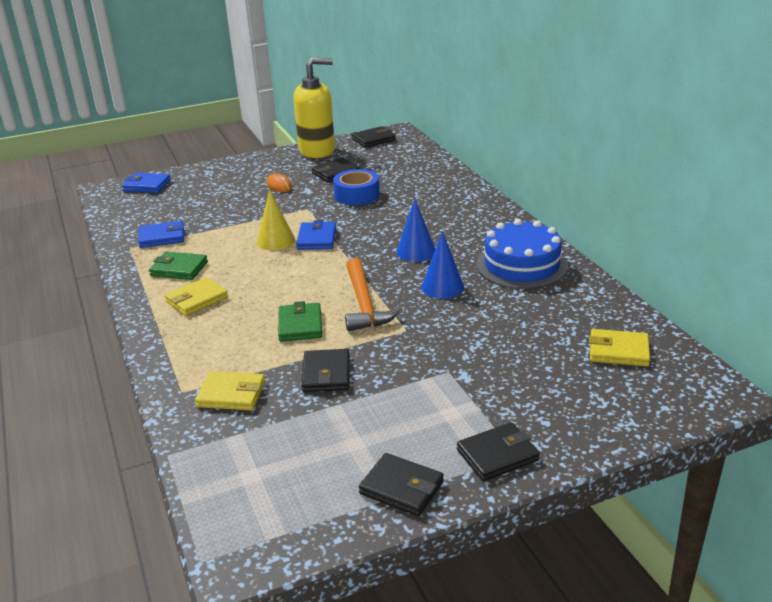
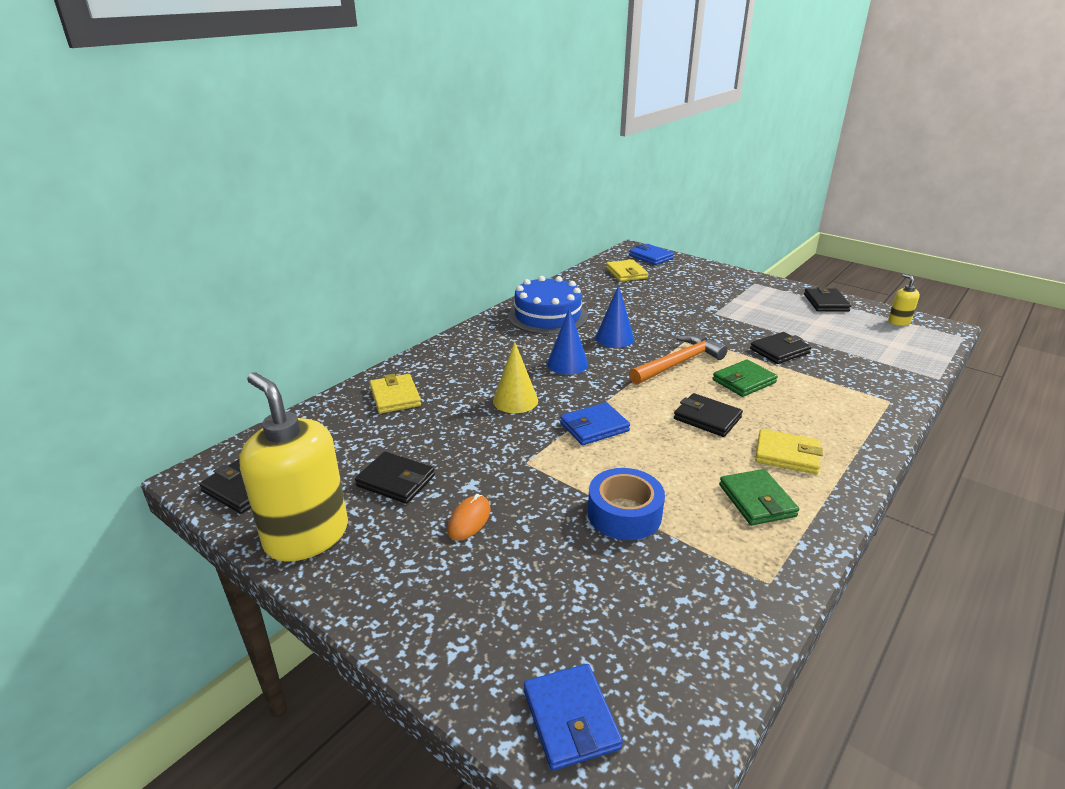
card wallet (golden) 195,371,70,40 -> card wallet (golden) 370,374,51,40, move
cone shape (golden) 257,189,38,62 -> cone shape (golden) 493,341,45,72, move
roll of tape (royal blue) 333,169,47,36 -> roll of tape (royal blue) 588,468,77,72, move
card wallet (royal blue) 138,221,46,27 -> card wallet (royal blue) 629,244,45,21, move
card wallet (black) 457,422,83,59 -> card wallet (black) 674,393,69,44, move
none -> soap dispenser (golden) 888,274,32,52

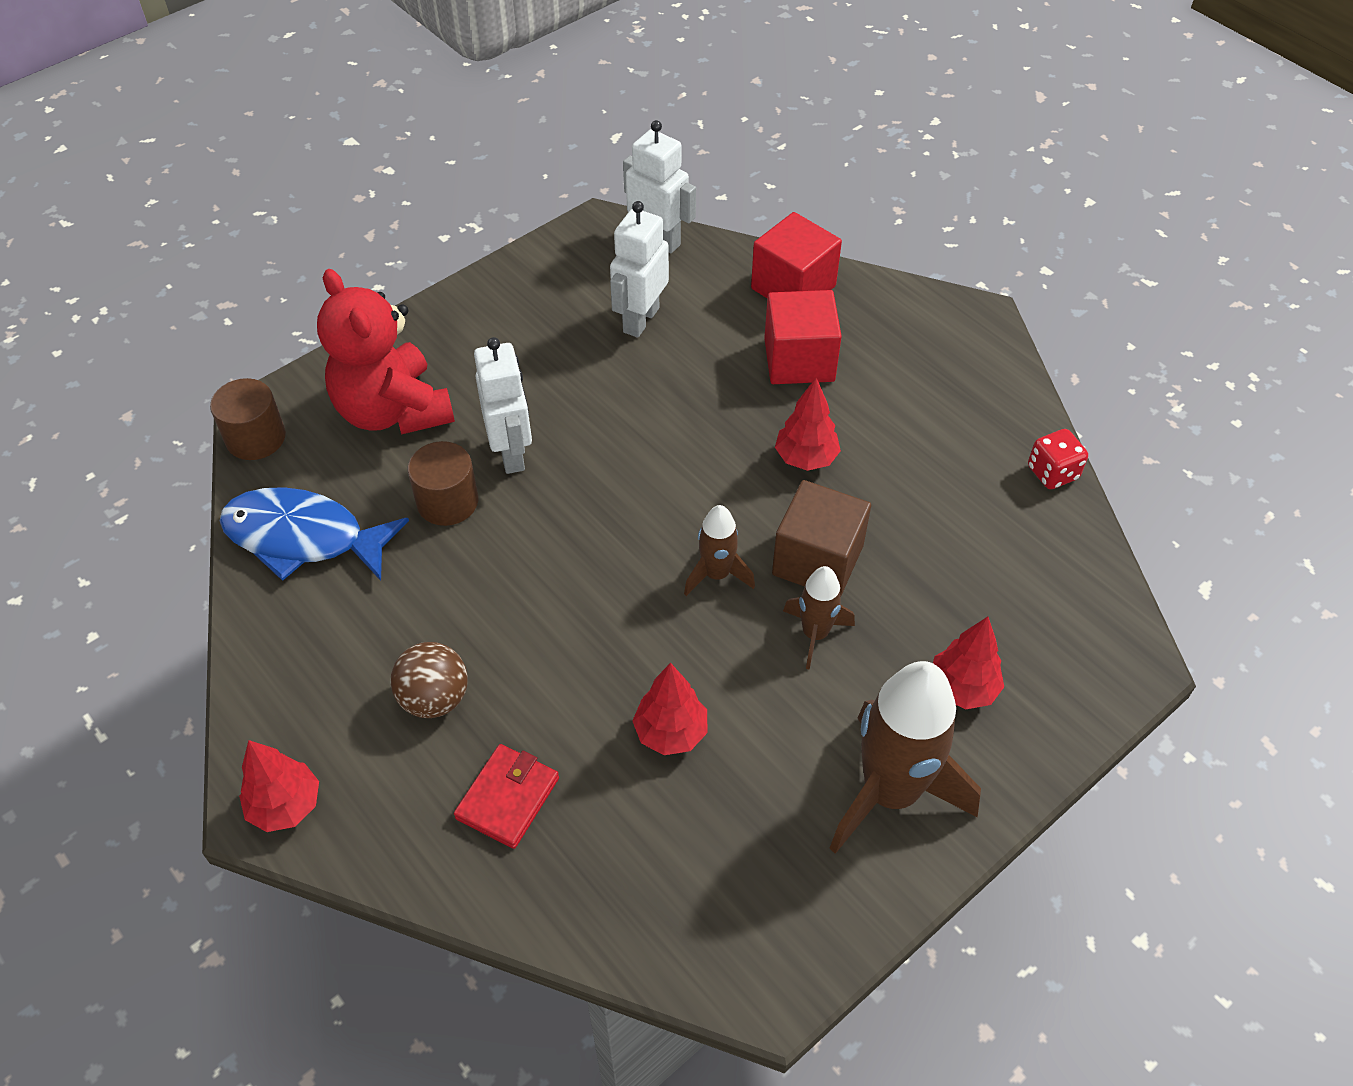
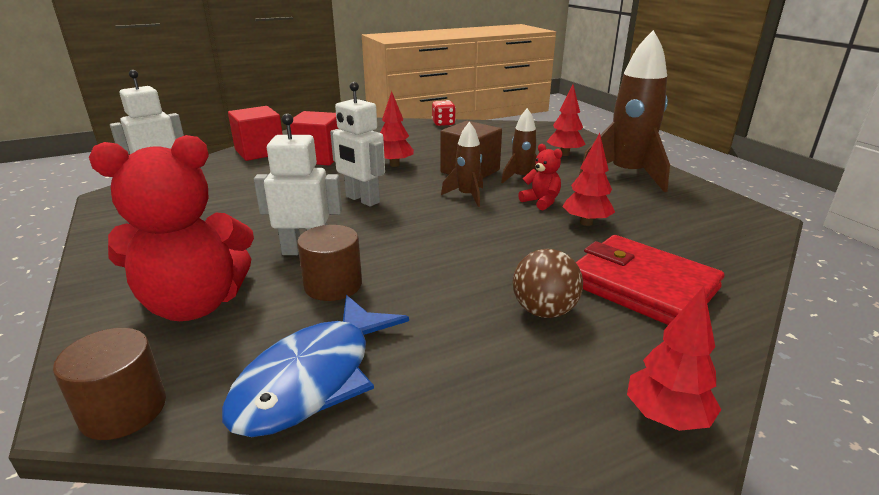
robot (white) 610,201,59,137 -> robot (white) 330,82,55,124, move
none -> teddy (scarlet) 518,144,44,66
card wallet (scarlet) 454,744,105,105 -> card wallet (scarlet) 576,235,148,90, x1.70

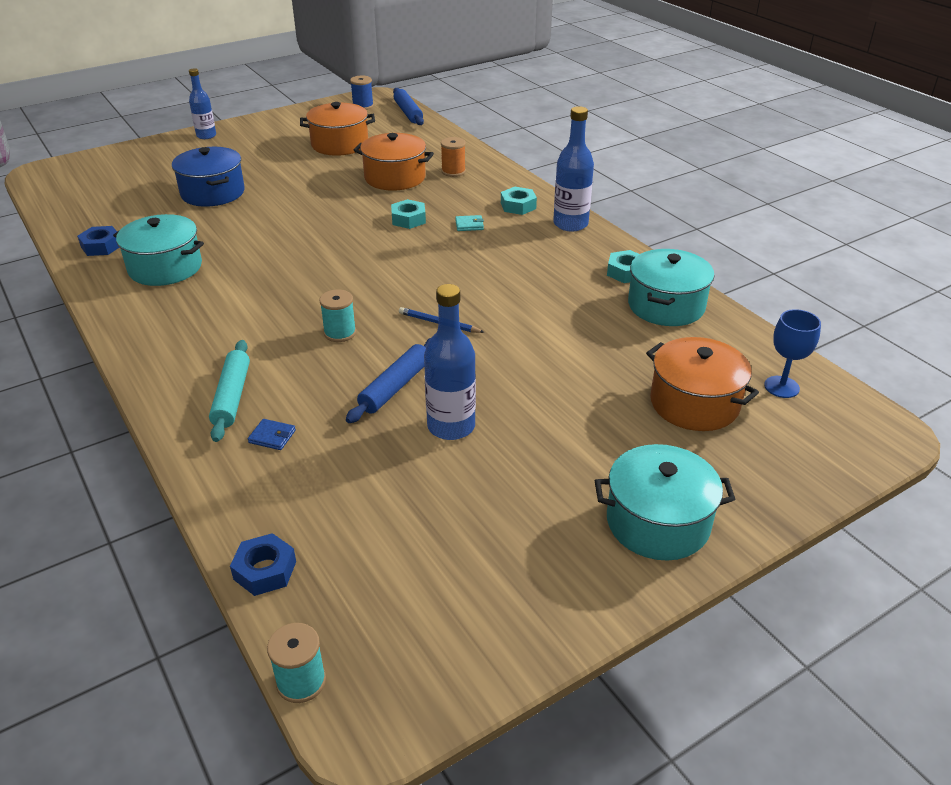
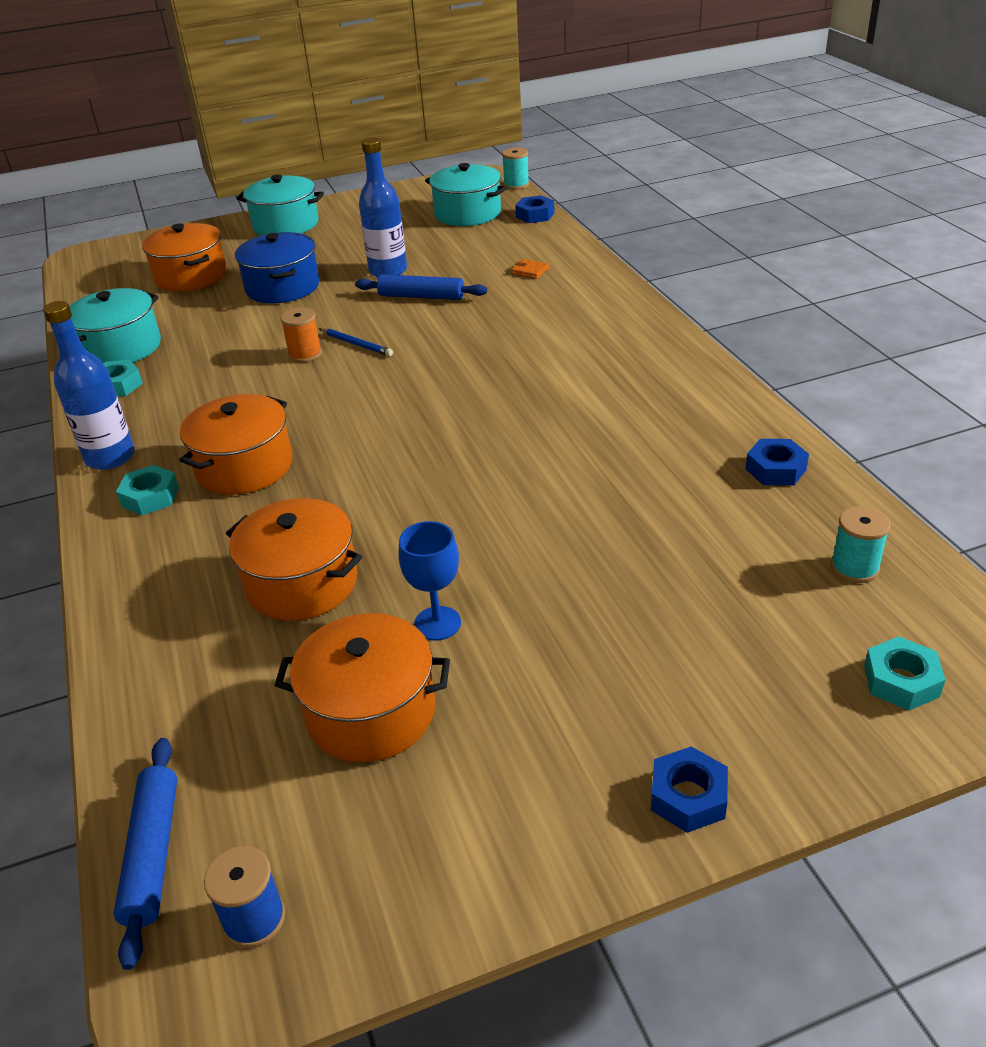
card wallet (teal) 455,215,29,16 -> stockpot (orange-coloured) 179,394,113,101
stockpot (royal blue) 172,147,73,60 -> stockpot (royal blue) 235,232,85,71, move
reel of thread (orange-coloured) 441,137,25,40 -> reel of thread (orange-coloured) 280,307,42,56, move
rolling pin (royal blue) 346,338,85,85 -> rolling pin (royal blue) 355,274,132,26, 60 degrees clockwise
chalice (royal blue) 764,309,57,89 -> chalice (royal blue) 398,521,63,120, move
stockpot (teal) 113,214,91,72 -> stockpot (teal) 425,163,82,63, move
card wallet (royal blue) 248,419,48,31 -> card wallet (orange-coloured) 511,259,38,20
flask (royal blue) 189,68,27,71 -> hexagon nut (royal blue) 651,746,77,87
reel of thread (teal) 319,290,37,52 -> reel of thread (teal) 831,506,59,77, move
hexagon nut (teal) 391,199,35,30 -> hexagon nut (teal) 864,636,81,75, move
rolling pin (teal) 209,340,41,102 -> none

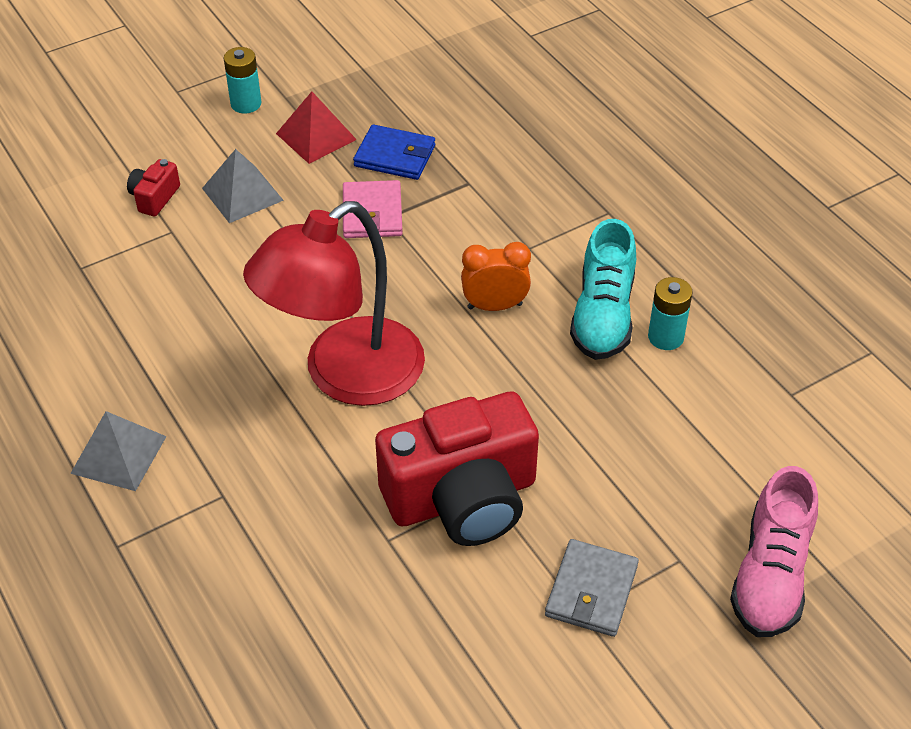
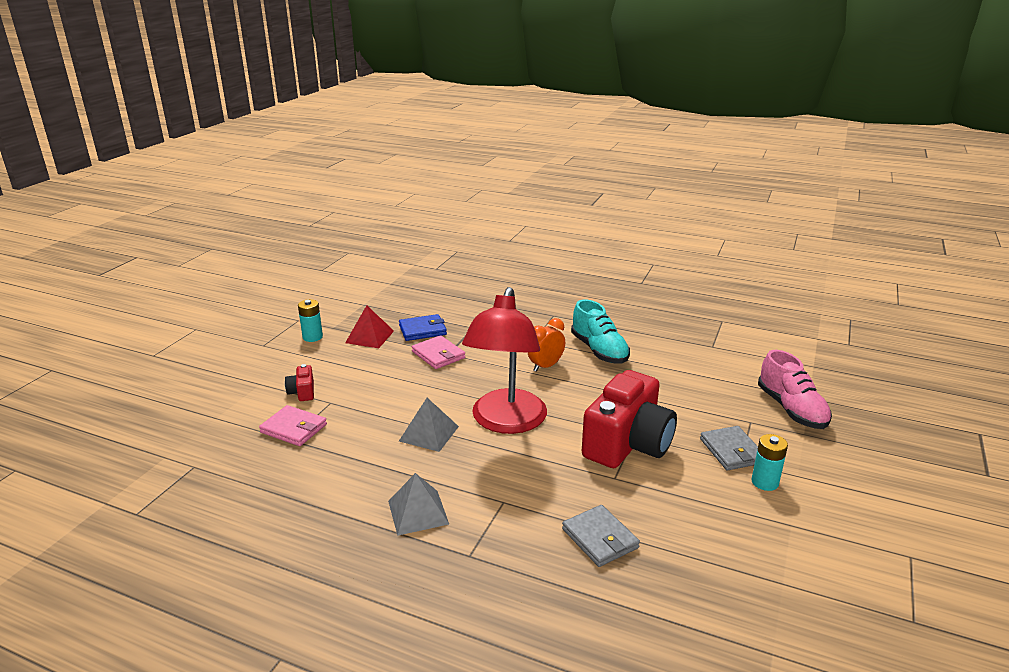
none -> card wallet (rose-pink) 259,405,68,41
solid pyramid (grey) 202,149,82,74 -> solid pyramid (grey) 399,398,60,54, move
none -> card wallet (grey) 562,505,78,62
battery (teal) 648,277,45,73 -> battery (teal) 752,434,36,57, move

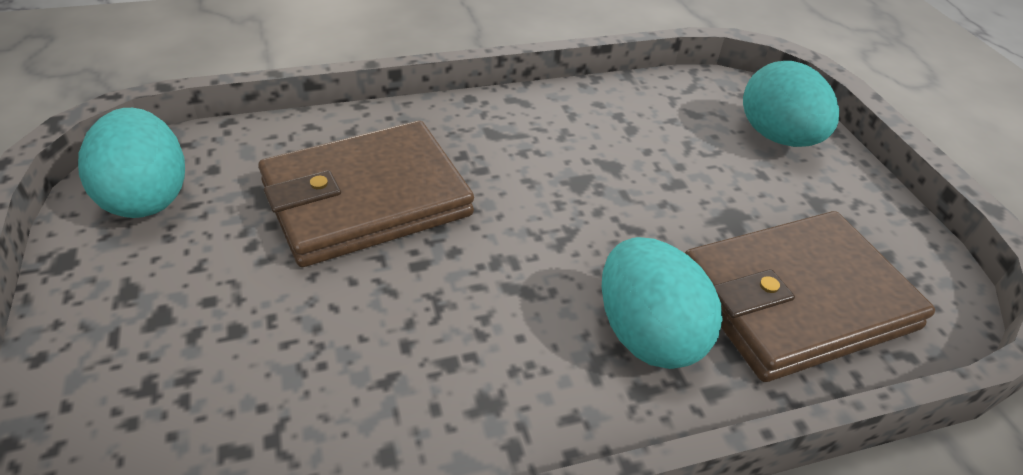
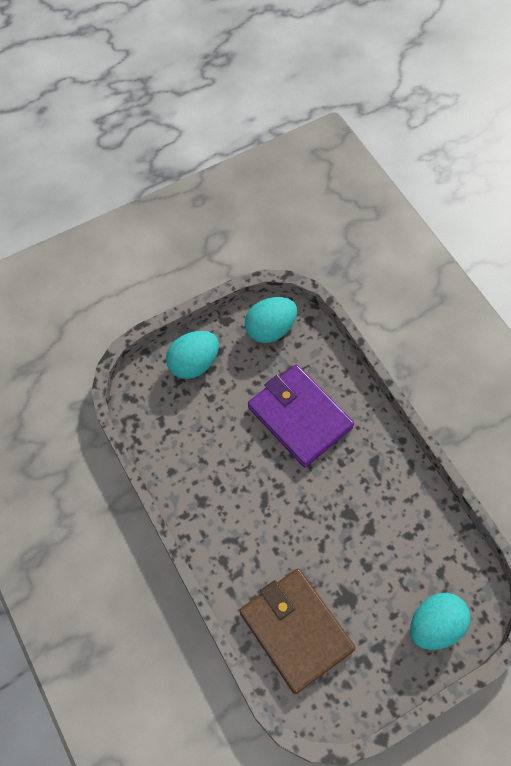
egg shape (teal) 602,237,121,132 -> egg shape (teal) 166,331,53,48, move
card wallet (russet) 258,121,216,146 -> card wallet (purple) 248,364,106,103

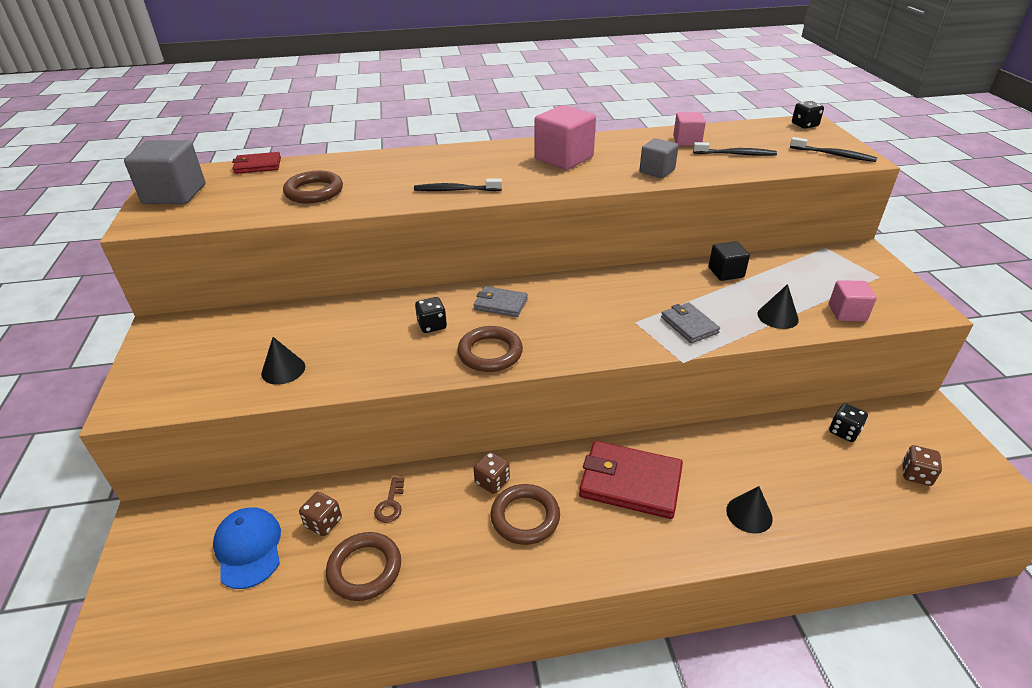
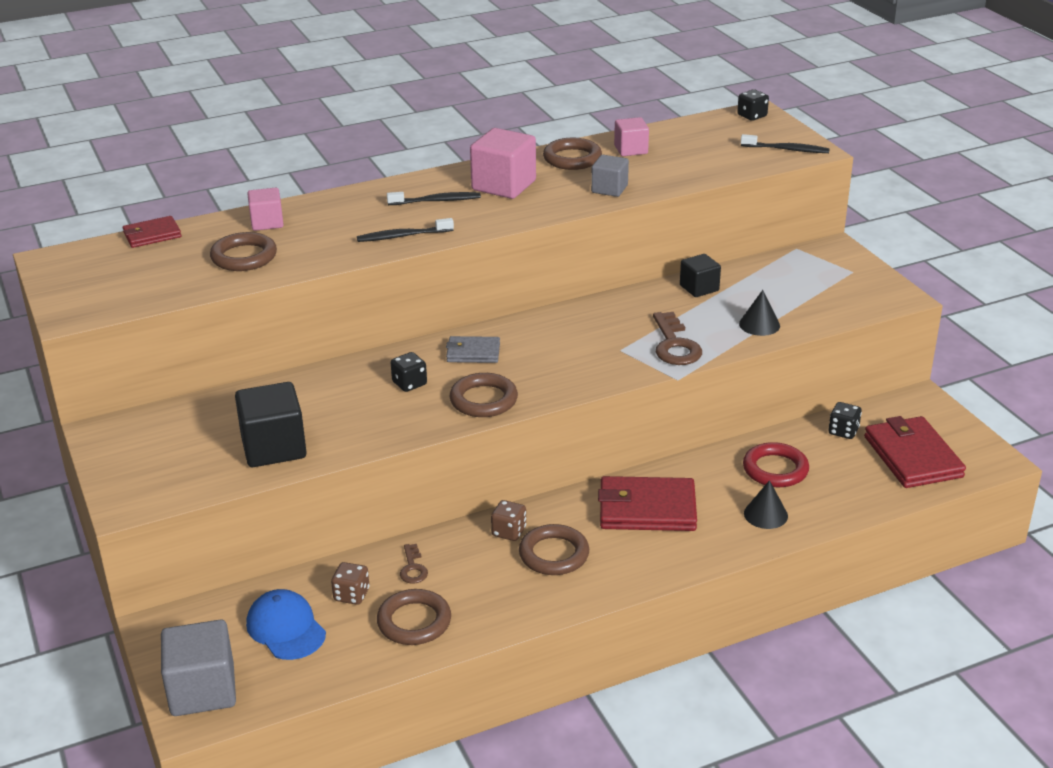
cube (grey) 124,140,81,64 -> cube (grey) 161,619,75,97, move
cone shape (black) 261,337,44,48 -> cube (black) 235,382,72,85
cube (rose-pink) 829,280,48,41 -> cube (rose-pink) 247,188,37,43, move
toothbrush (black) 693,142,84,14 -> toothbrush (black) 387,192,94,13, move
none -> hoop (russet) 543,138,59,32
card wallet (grey) 661,303,59,40 -> latchkey (russet) 653,312,49,53
none -> hoop (scarlet) 743,442,66,45
dice (russet) 902,445,40,41 -> card wallet (scarlet) 864,416,102,72

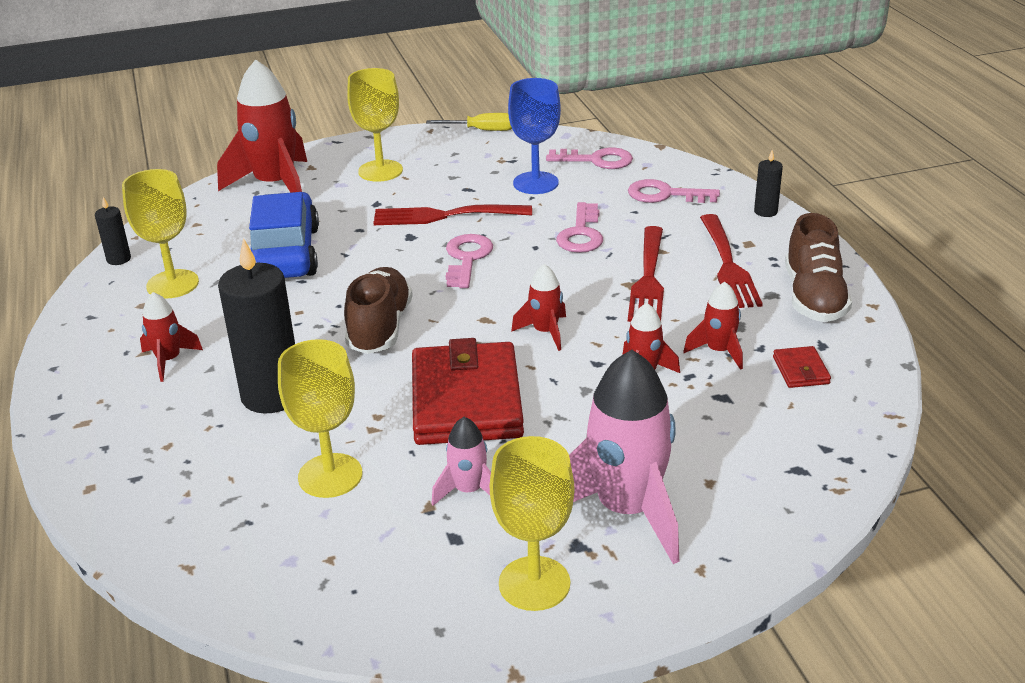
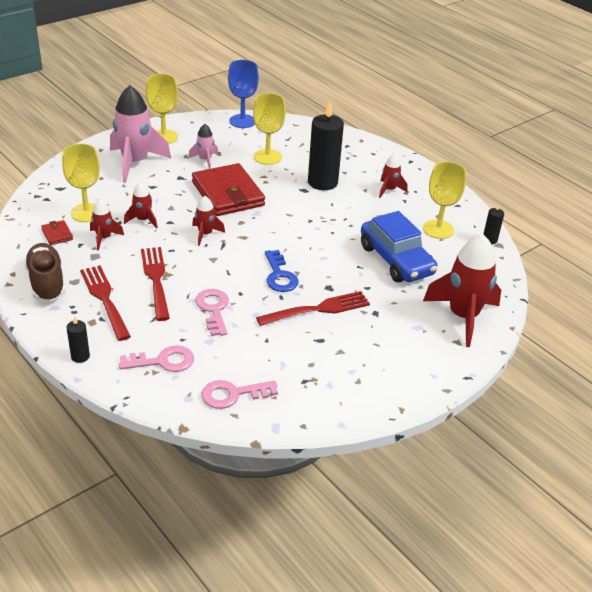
chalice (golden) 347,68,56,114 -> chalice (golden) 62,144,38,78, move
chalice (royal blue) 508,78,53,116 -> chalice (royal blue) 228,60,31,68, move
latchkey (rose-pink) 446,234,47,54 -> latchkey (royal blue) 265,250,34,42
shoe (russet) 344,267,69,87 -> none
screwdriver (golden) 426,113,86,18 -> none

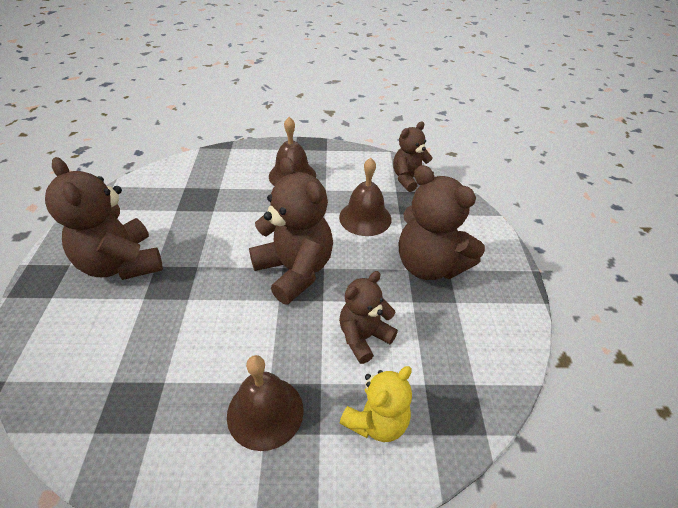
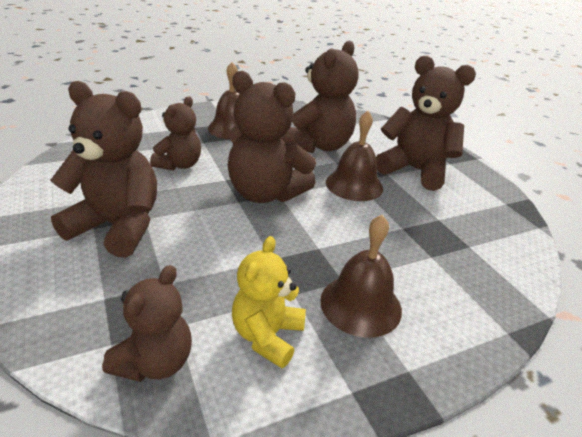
teddy (golden) 340,366,72,76 -> teddy (golden) 232,236,74,132, move
none -> teddy (russet) 281,40,77,113
bell (russet) 339,158,52,78 -> bell (russet) 326,111,57,90, move

